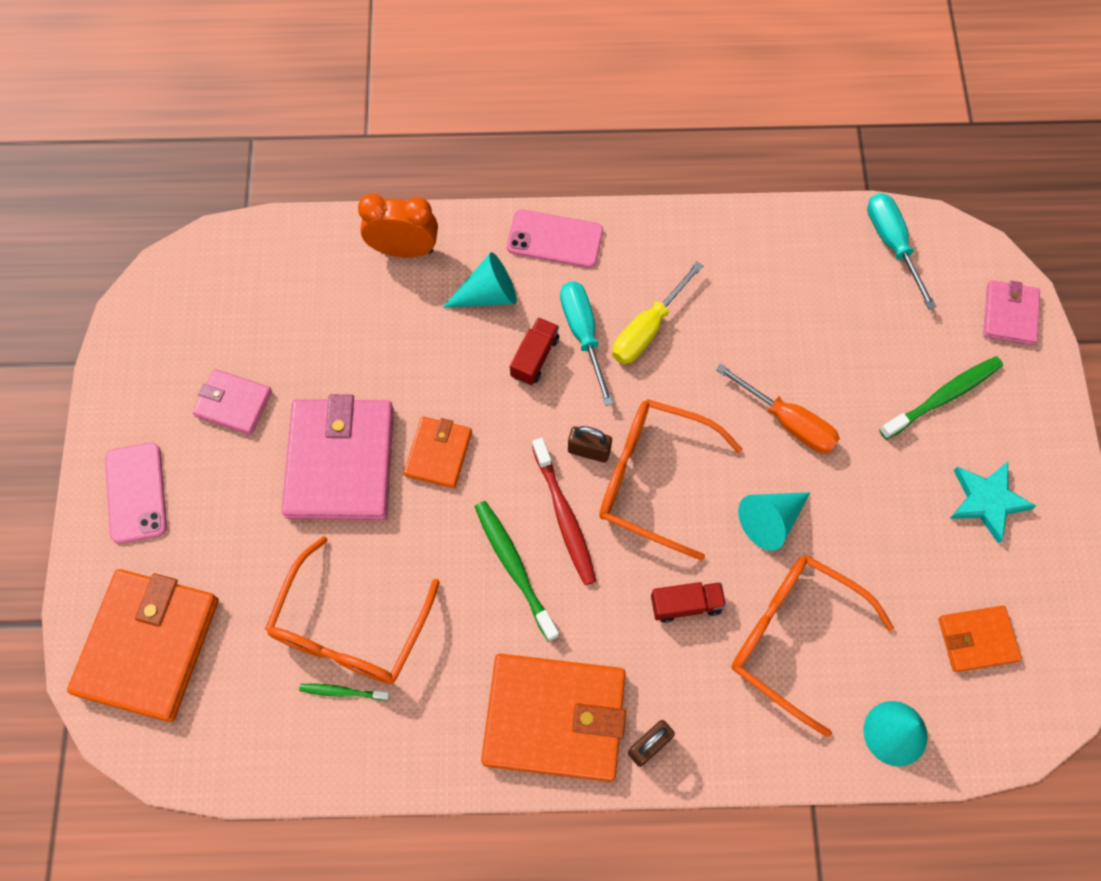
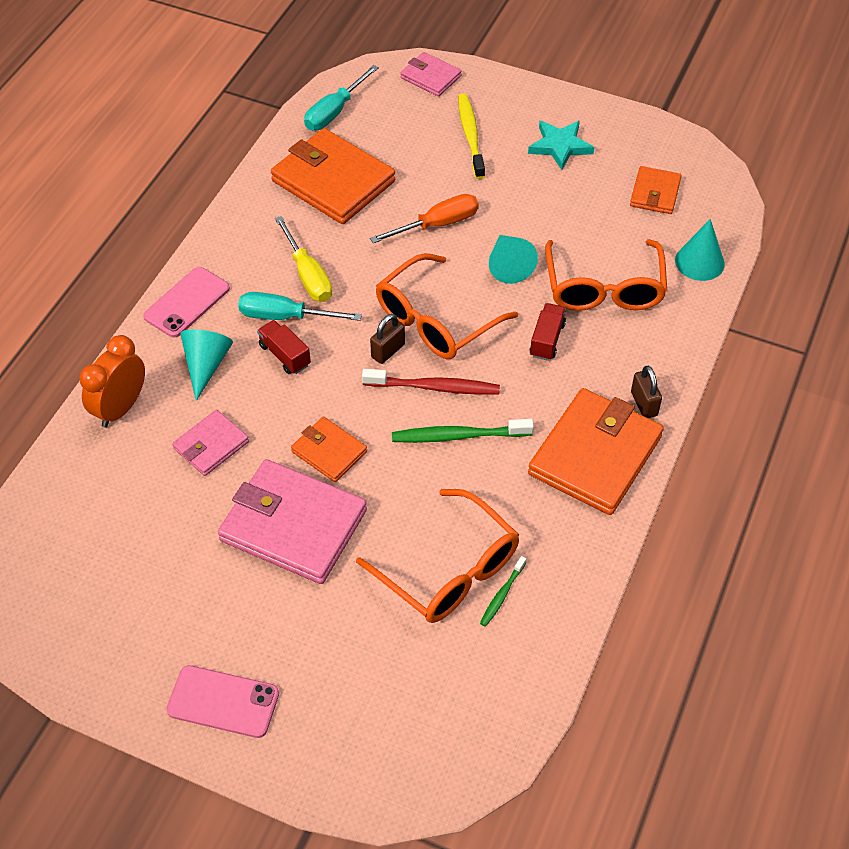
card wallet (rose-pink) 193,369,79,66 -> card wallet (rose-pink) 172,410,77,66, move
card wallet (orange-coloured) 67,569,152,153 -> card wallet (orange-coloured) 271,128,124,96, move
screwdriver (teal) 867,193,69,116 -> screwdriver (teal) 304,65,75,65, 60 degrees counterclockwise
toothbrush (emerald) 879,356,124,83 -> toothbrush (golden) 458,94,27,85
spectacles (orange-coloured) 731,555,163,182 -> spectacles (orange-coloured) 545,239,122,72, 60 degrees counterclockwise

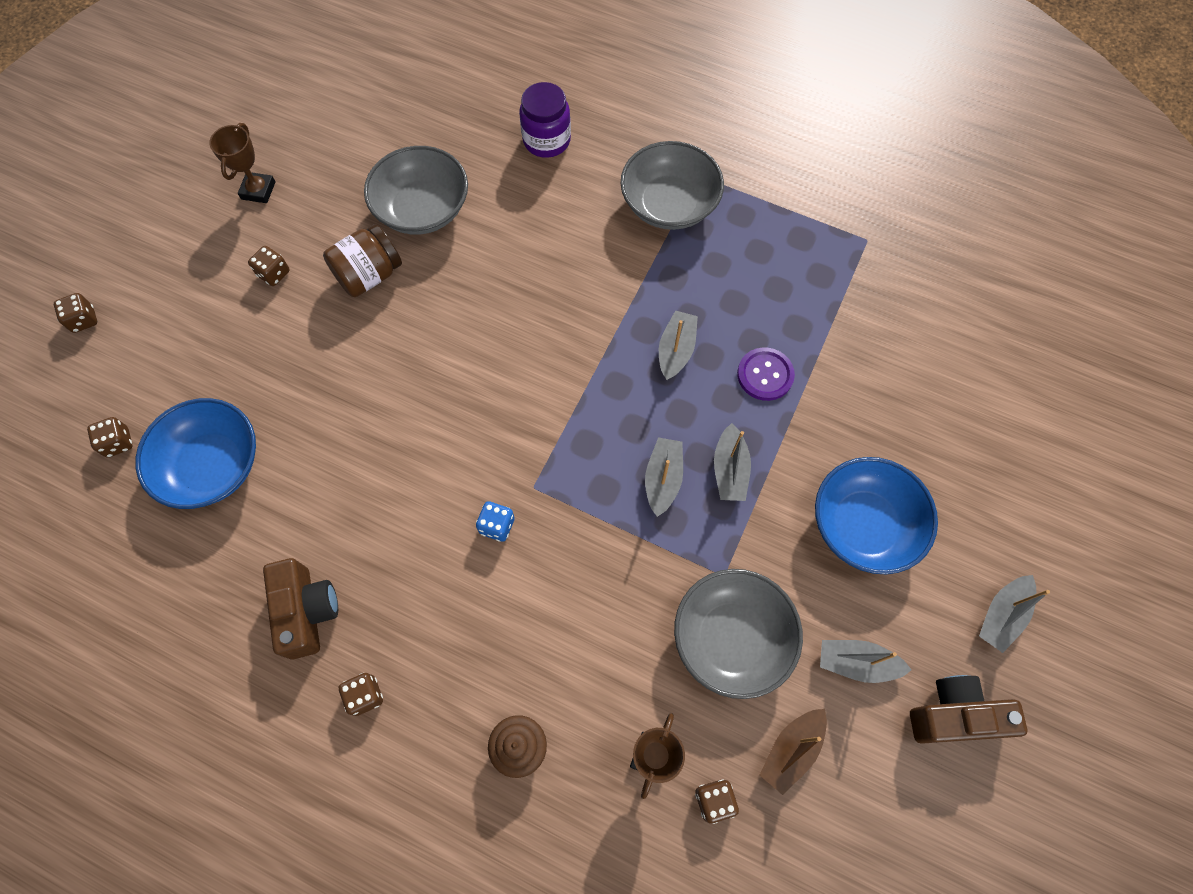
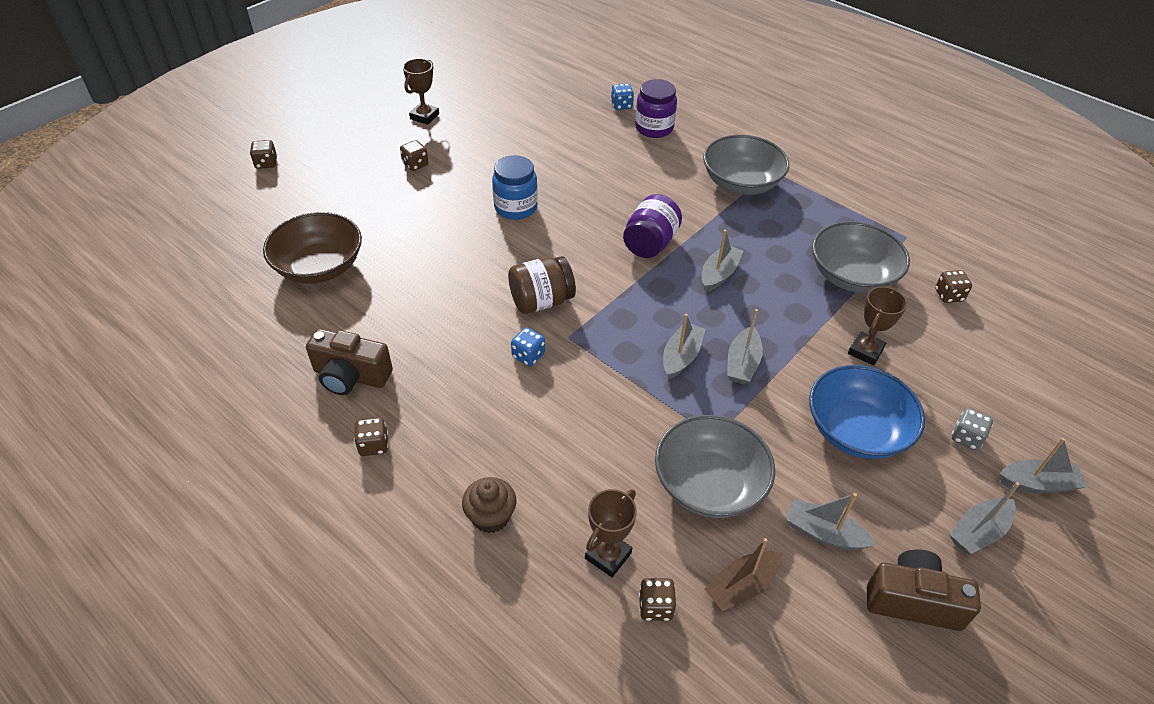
deep dish (royal blue) 135,398,121,111 -> deep dish (russet) 263,212,99,72
photo camera (russet) 263,558,75,102 -> photo camera (russet) 306,328,87,67, 105 degrees clockwise
none -> jar (royal blue) 492,155,46,65
jar (russet) 323,224,79,73 -> jar (russet) 508,256,68,58, move
none -> dice (royal blue) 611,83,23,27
none -> jar (purple) 623,194,59,64
deep dish (grey) 364,146,104,88 -> deep dish (grey) 812,221,98,72, move
none -> prize cup (russet) 848,286,59,79
dice (russet) 87,417,45,41 -> dice (russet) 935,270,37,33, move
none -> dice (grey) 952,408,41,42
none -> toy boat (grey) 999,438,89,56
shirt button (purple) 737,347,58,54 -> none

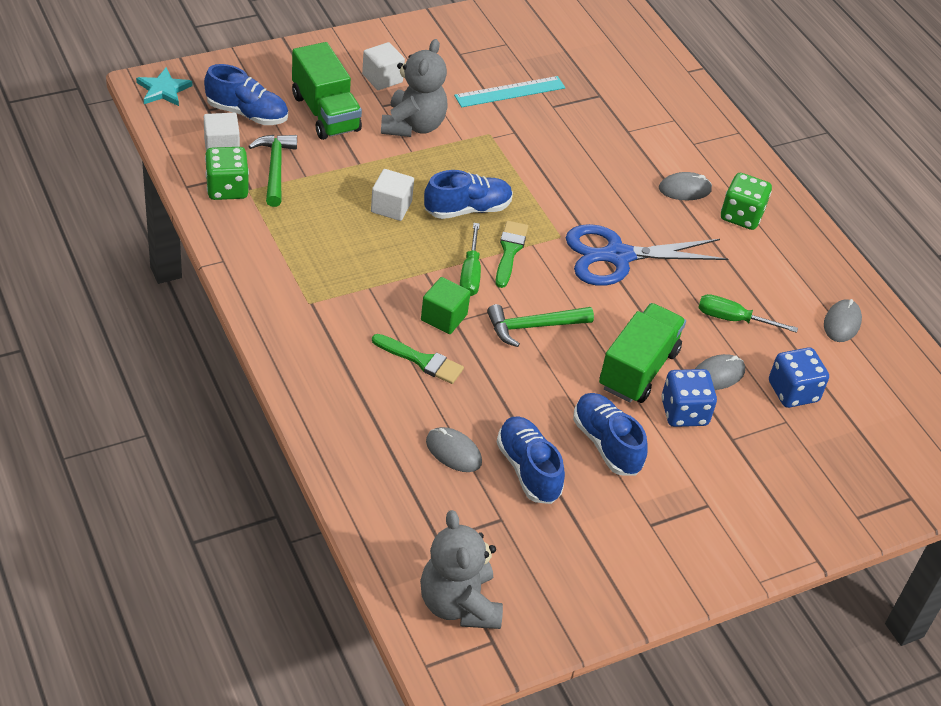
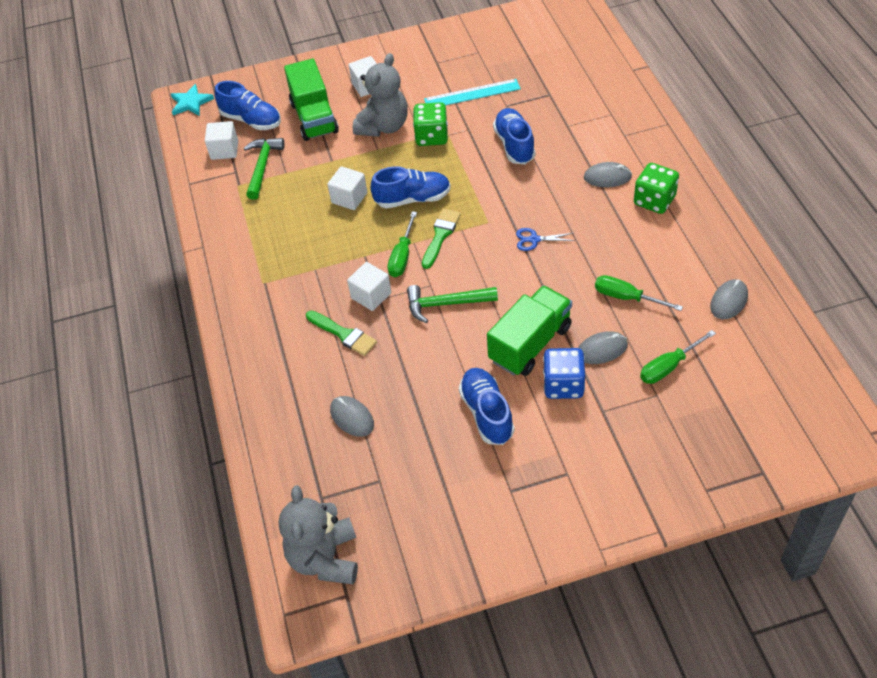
cube (emerald) 421,277,50,57 -> cube (white) 347,262,44,49
dice (emerald) 205,147,44,53 -> dice (emerald) 413,102,35,44, move
shoe (royal blue) 497,417,68,87 -> shoe (royal blue) 493,108,43,56, move
scissors (royal blue) 566,224,162,62 -> scissors (royal blue) 516,228,59,23, x0.42
dice (royal blue) 769,347,60,61 -> screwdriver (emerald) 640,330,76,54

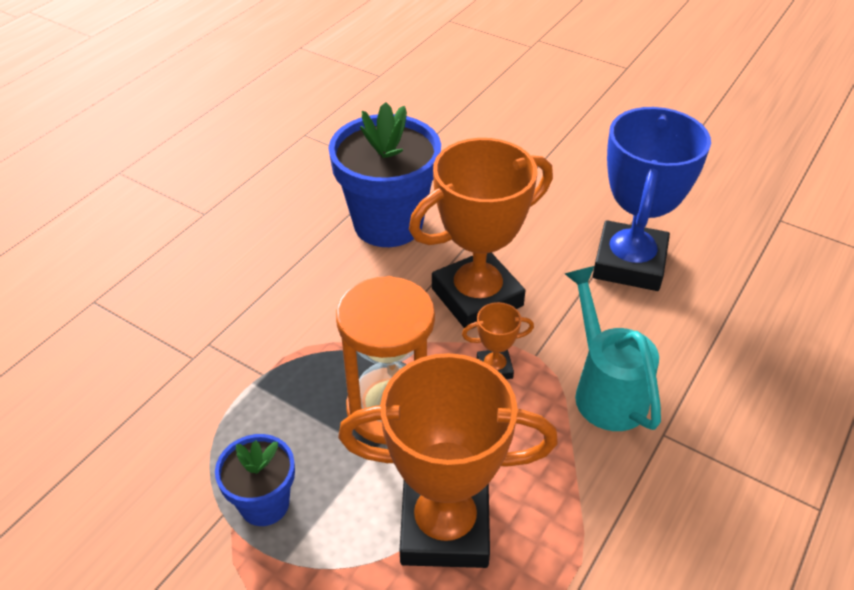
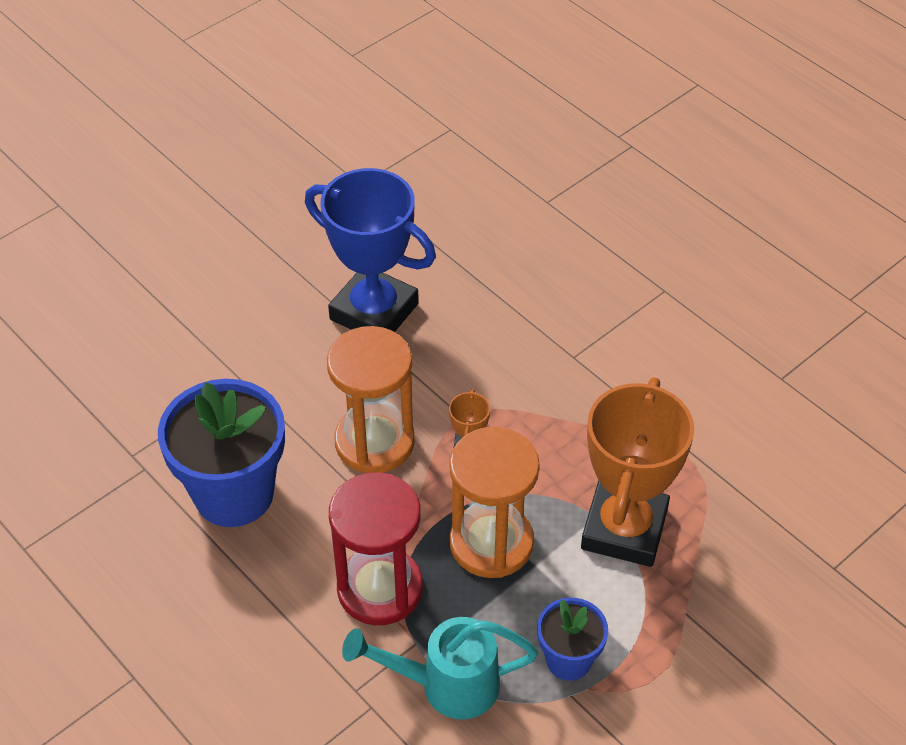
prize cup (orange-coloured) 409,138,144,191 -> sand timer (orange-coloured) 327,326,88,147
none -> sand timer (scarlet) 329,472,94,153
watering pot (teal) 565,266,96,165 -> watering pot (teal) 342,617,196,102, move

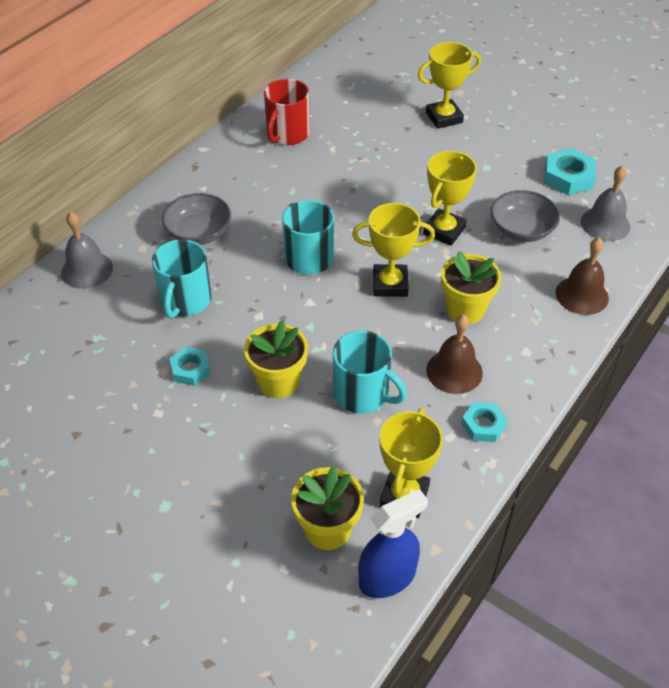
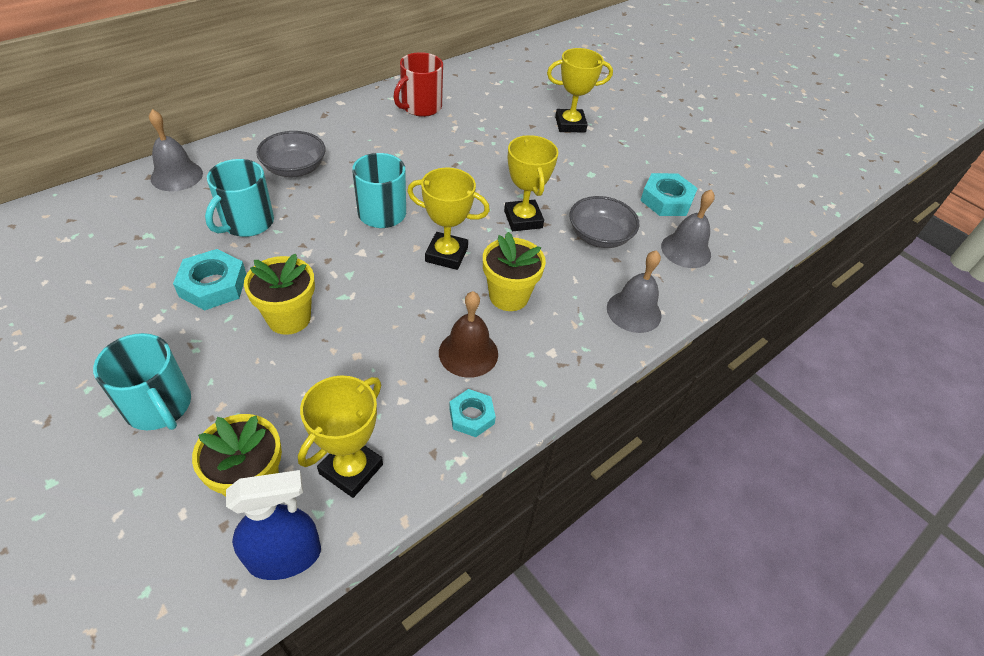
mug (teal) 333,331,74,83 -> mug (teal) 93,333,98,97, move
hexagon nut (teal) 169,347,42,39 -> hexagon nut (teal) 173,249,73,61, x1.57
prize cup (golden) 423,151,54,95 -> prize cup (golden) 504,135,54,96, 60 degrees counterclockwise
bell (russet) 556,237,53,78 -> bell (grey) 607,250,55,83

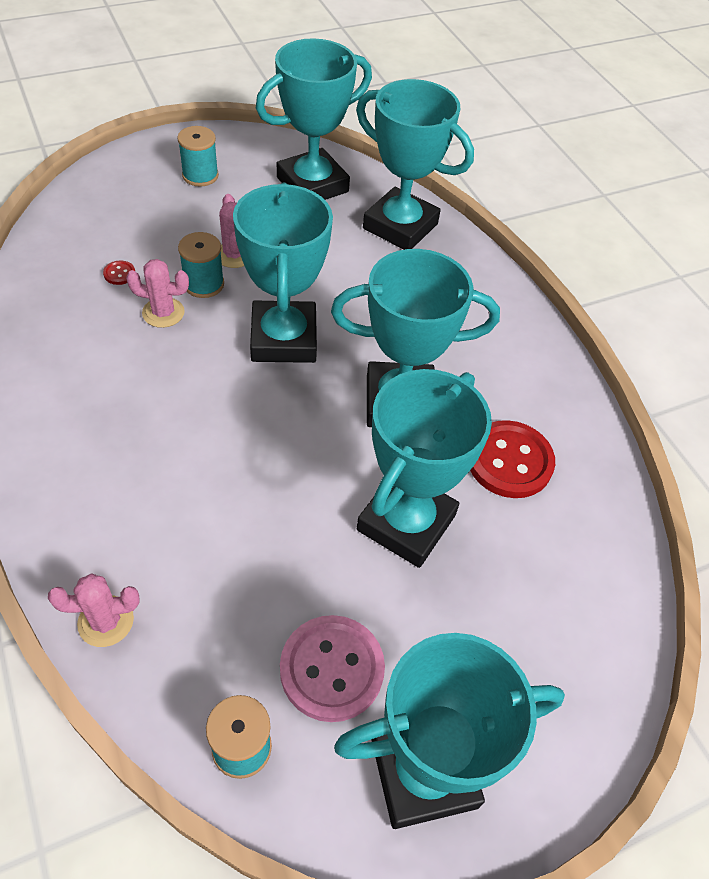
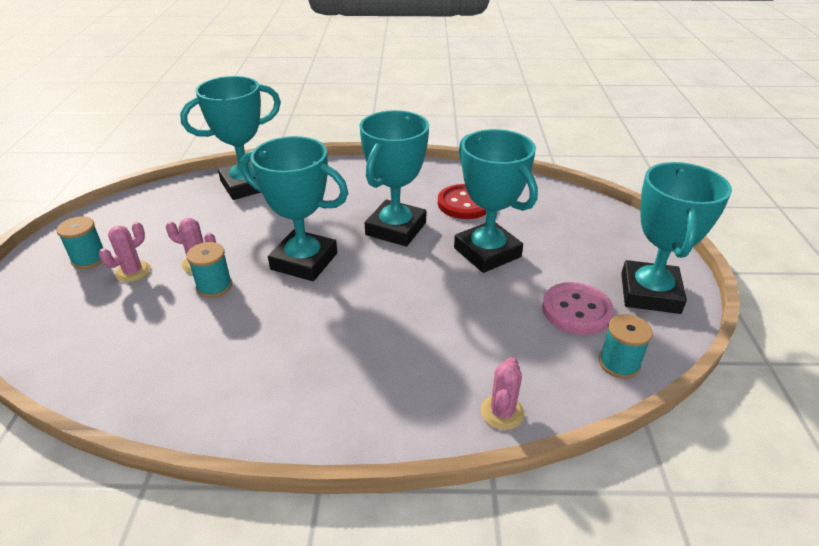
saguaro cactus (rose-pink) 126,259,63,69 -> saguaro cactus (rose-pink) 99,222,52,60, move
shirt button (scarlet) 103,260,32,25 -> none
prize cup (teal) 256,38,116,162 -> none

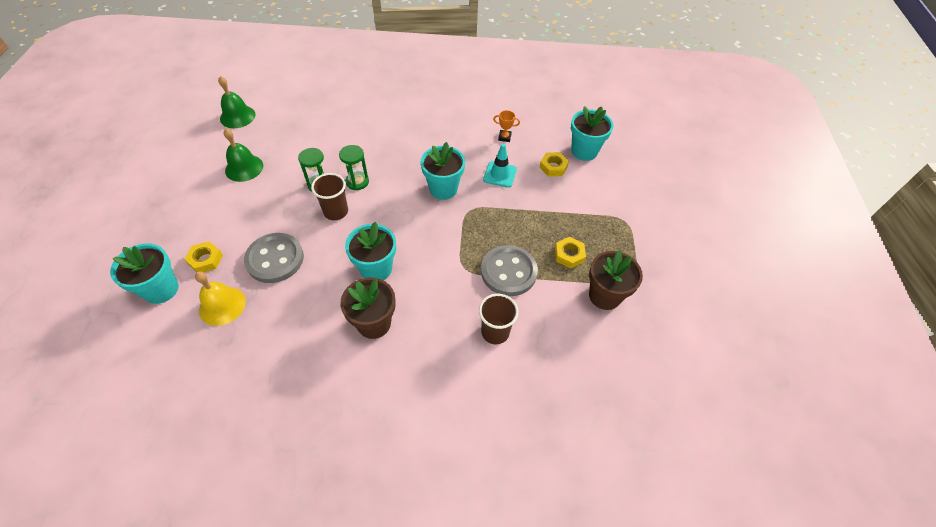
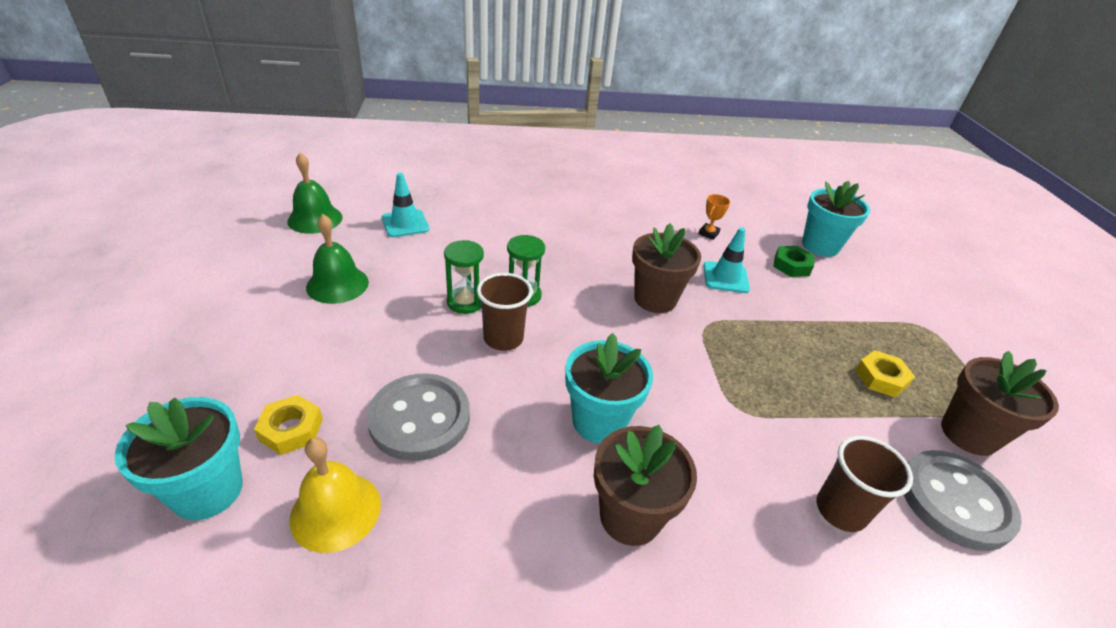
none -> road cone (teal) 382,173,47,64
plant pot (teal) 421,142,44,58 -> plant pot (russet) 632,223,69,90
prize cup (orange-coloured) 493,110,27,32 -> prize cup (orange-coloured) 698,194,32,46, 60 degrees counterclockwise
hexagon nut (golden) 539,152,30,24 -> hexagon nut (emerald) 773,246,41,31
shirt button (grey) 481,245,57,51 -> shirt button (grey) 904,450,118,101, move

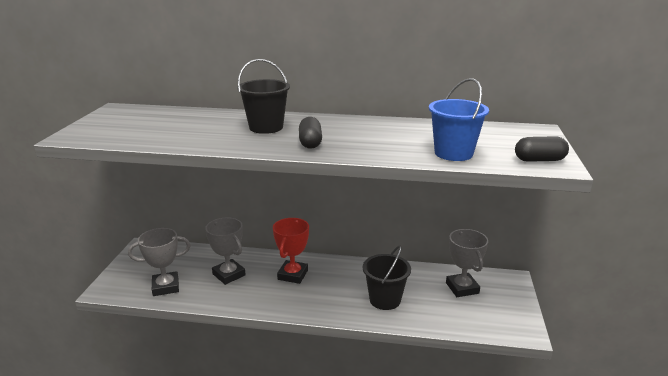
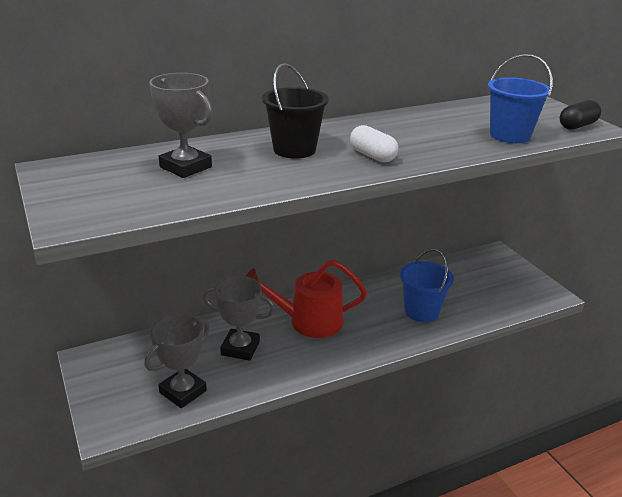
prize cup (grey) 446,229,42,68 -> prize cup (grey) 149,73,64,105, move
prize cup (scarlet) 273,218,36,66 -> watering pot (scarlet) 246,260,121,78
pill (black) 299,117,23,32 -> pill (white) 350,125,48,38
sand bucket (black) 363,246,48,64 -> sand bucket (royal blue) 400,249,54,73

